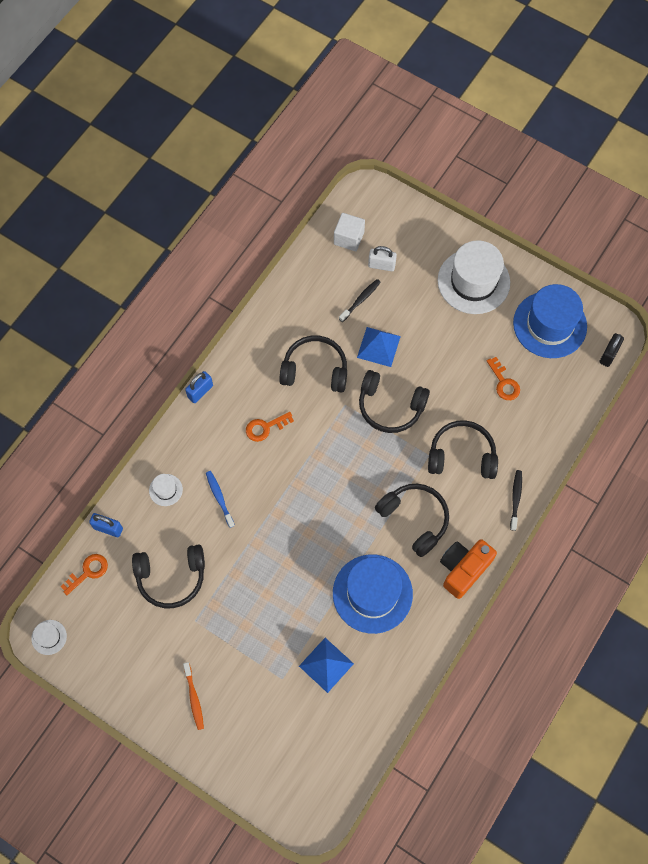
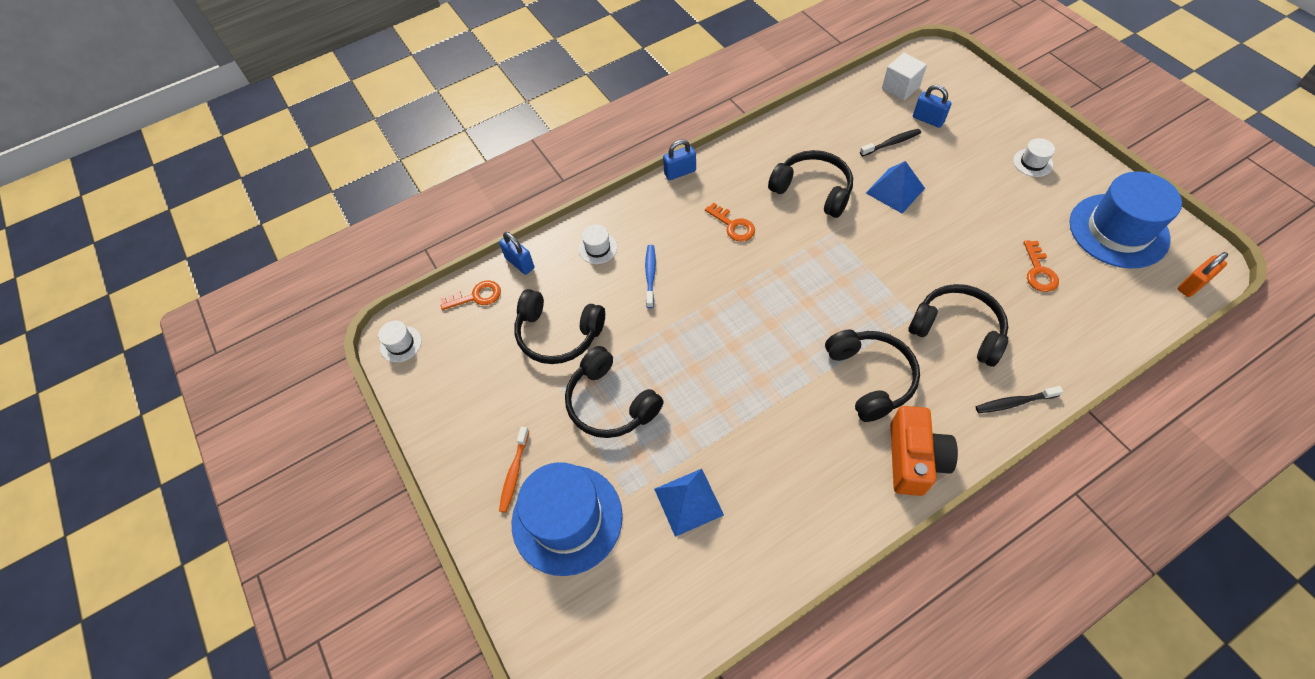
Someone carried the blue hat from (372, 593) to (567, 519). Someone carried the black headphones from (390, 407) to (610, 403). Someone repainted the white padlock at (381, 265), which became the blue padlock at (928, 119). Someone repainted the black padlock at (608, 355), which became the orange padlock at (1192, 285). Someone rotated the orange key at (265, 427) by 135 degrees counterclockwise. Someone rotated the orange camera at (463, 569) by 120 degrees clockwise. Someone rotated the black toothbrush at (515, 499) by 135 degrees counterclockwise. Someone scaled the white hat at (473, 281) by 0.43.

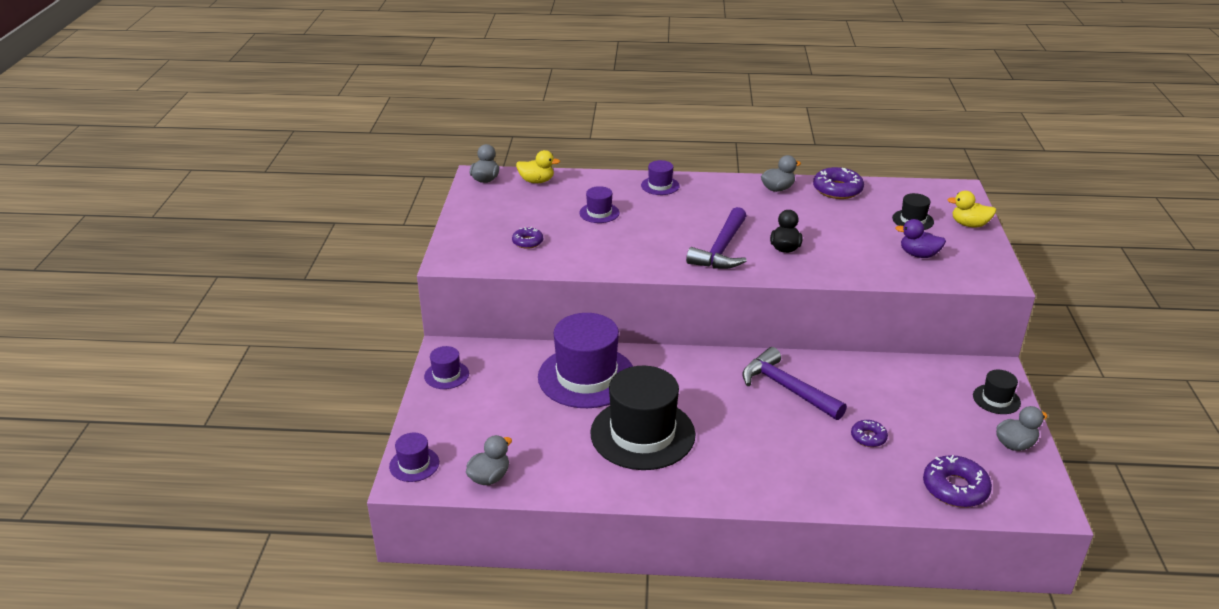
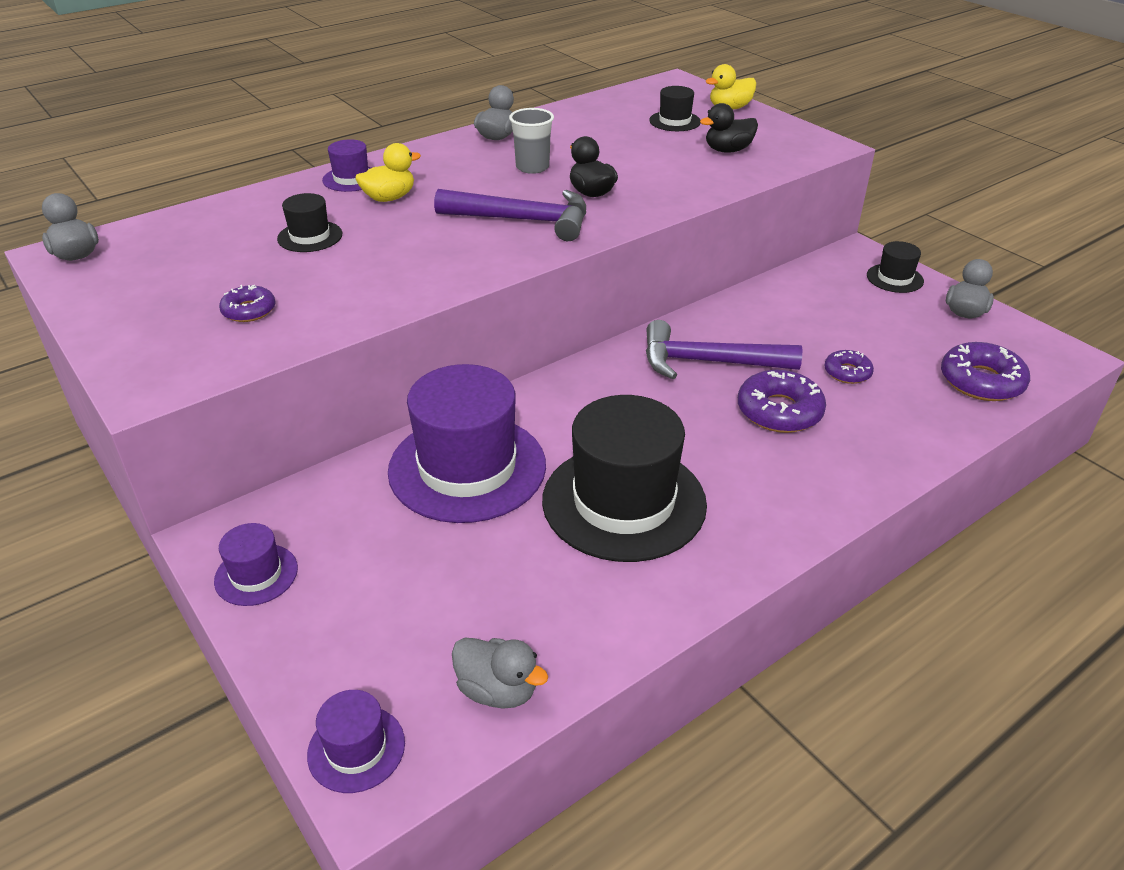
Someone put down the grey cup at (532, 167). Someone carried the yellow duck from (537, 181) to (389, 198). Someone carried the purple donut from (837, 190) to (779, 411). Someone repainted the purple hat at (599, 213), which became the black hat at (310, 236). Someone repainted the purple duck at (918, 255), which became the black duck at (728, 150). Someone rotated the grey duck at (489, 477) by 120 degrees clockwise. Someone rotated the purple hammer at (721, 249) by 60 degrees counterclockwise.

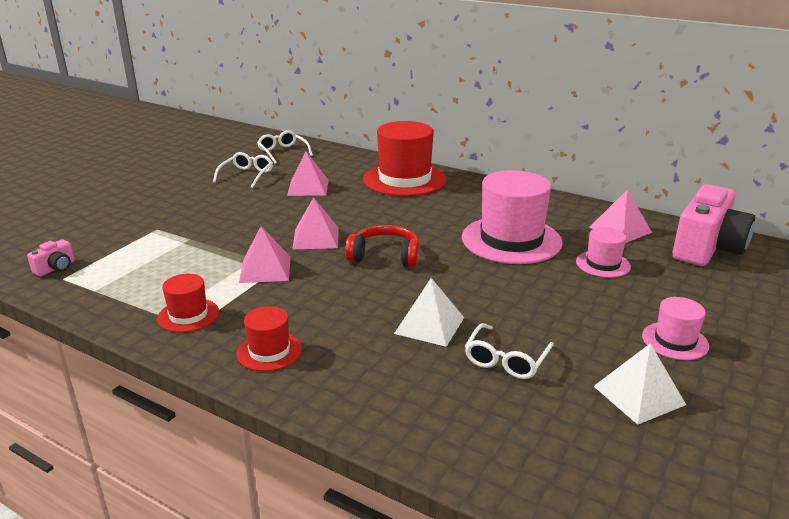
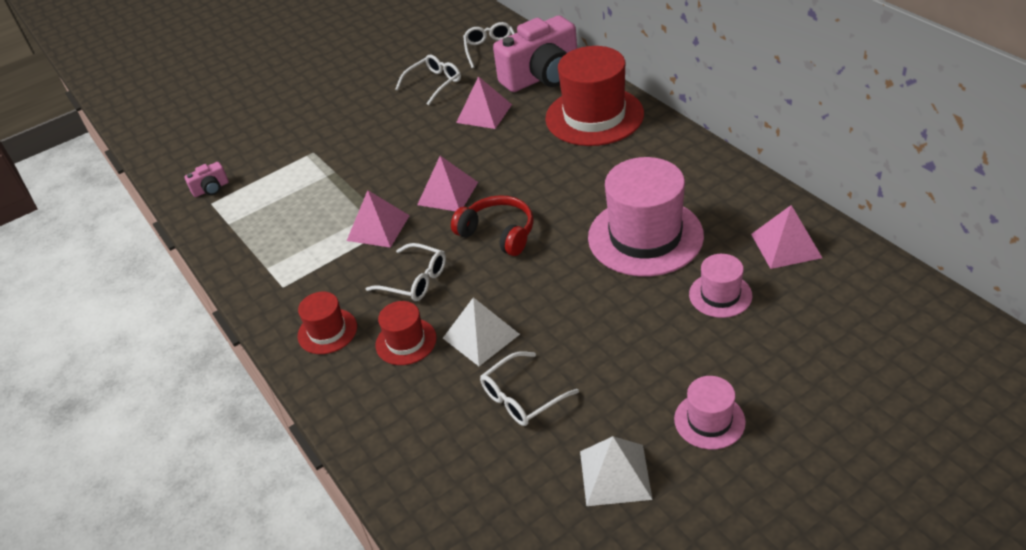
Someone put down the white glasses at (414, 280). Someone carried the red hat from (188, 315) to (406, 341). Someone carried the pink camera from (707, 248) to (542, 76).

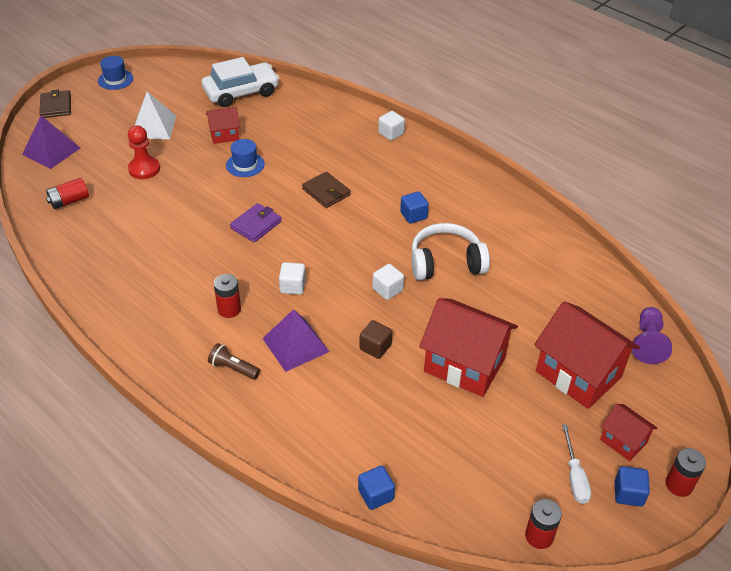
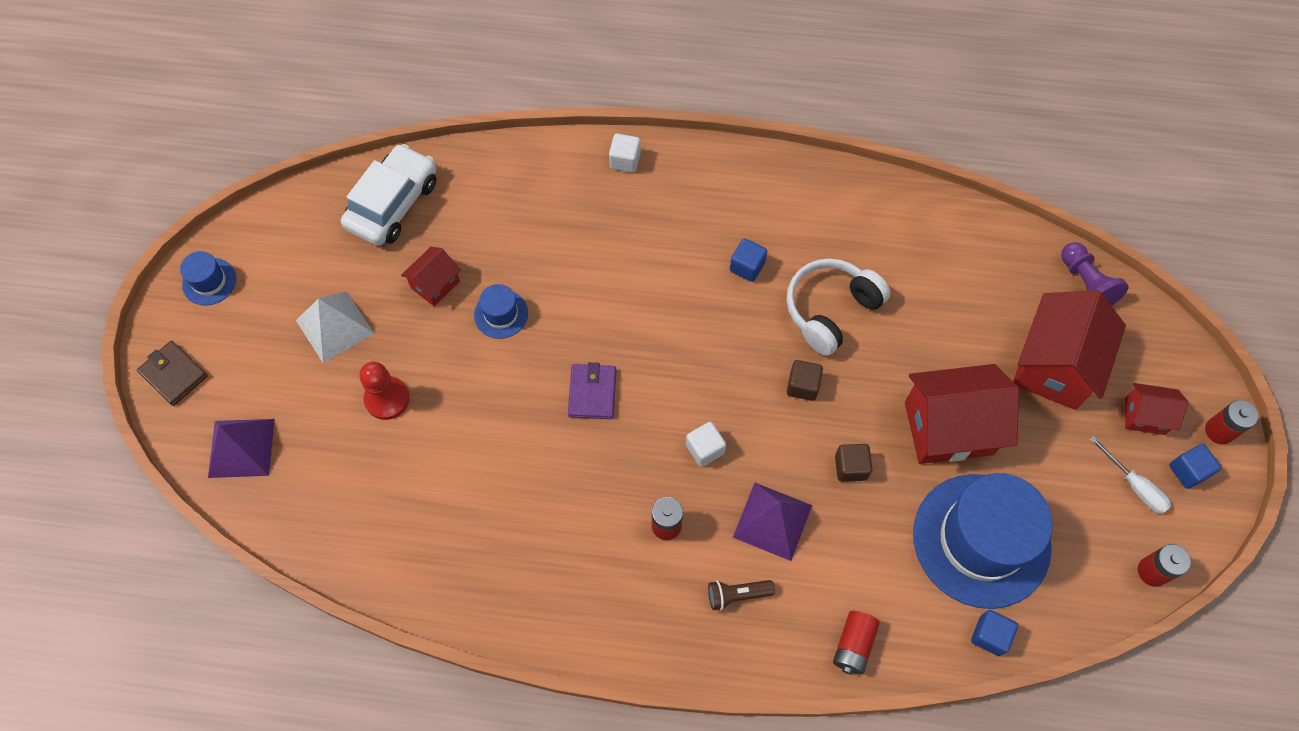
Someone took away the brown wallet at (326, 192). Someone put down the blue hat at (981, 540). Someone carried the red battery from (69, 201) to (853, 645). Someone repainted the white cube at (387, 289), which became the brown cube at (802, 386). Someone rotated the red house at (578, 374) by 75 degrees counterclockwise.

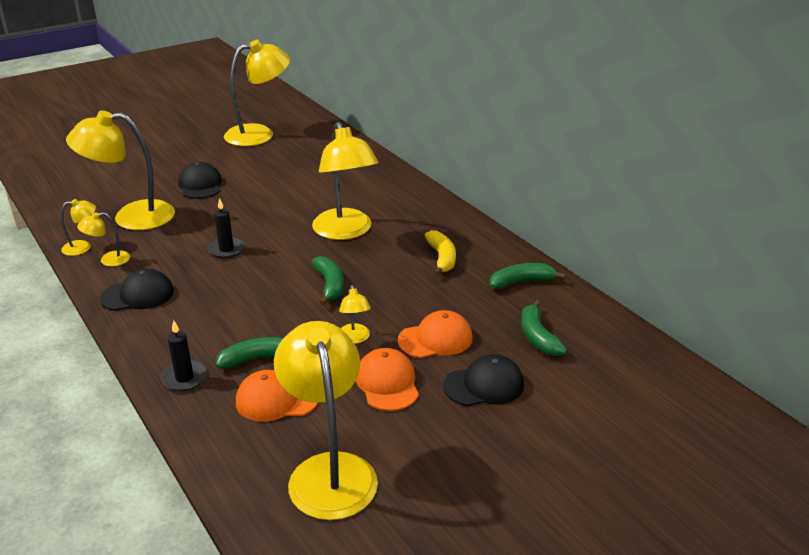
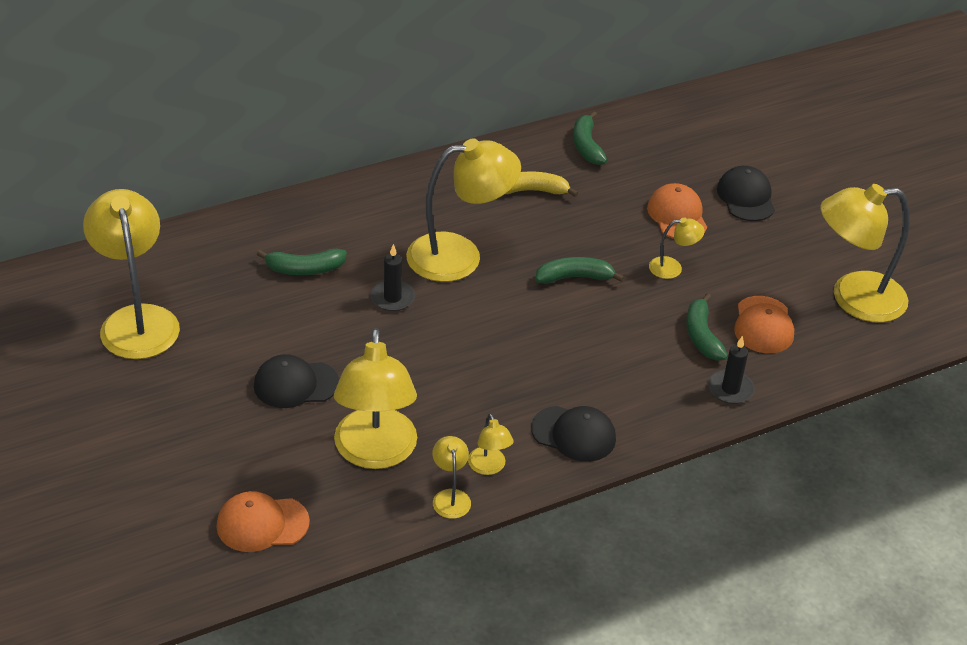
Someone carried the black candle from (226, 250) to (392, 298). Someone carried the orange cap from (387, 383) to (262, 524). Someone carried the green banana from (537, 337) to (304, 269). Someone rotated the black cap at (138, 295) by 120 degrees clockwise.

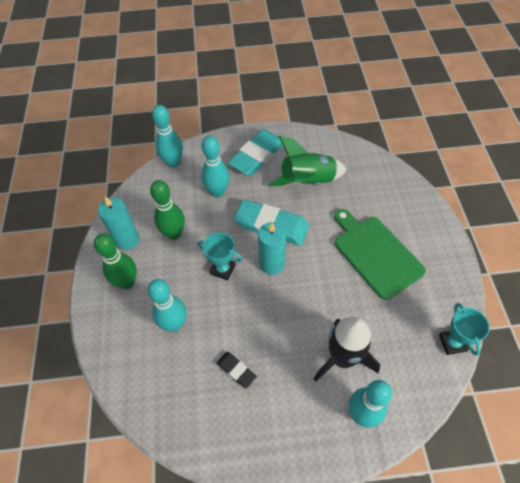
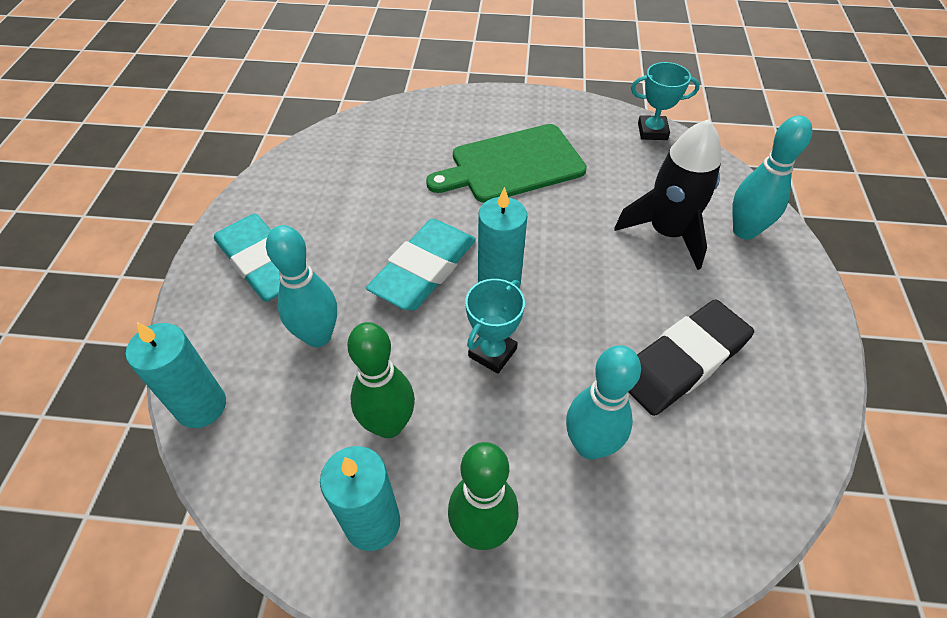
Someone took away the green rocket at (308, 182). Someone swapped the turquoise bowling pin at (173, 162) for the turquoise candle at (201, 406). Someone scaled the black eraser at (236, 370) by 2.03.

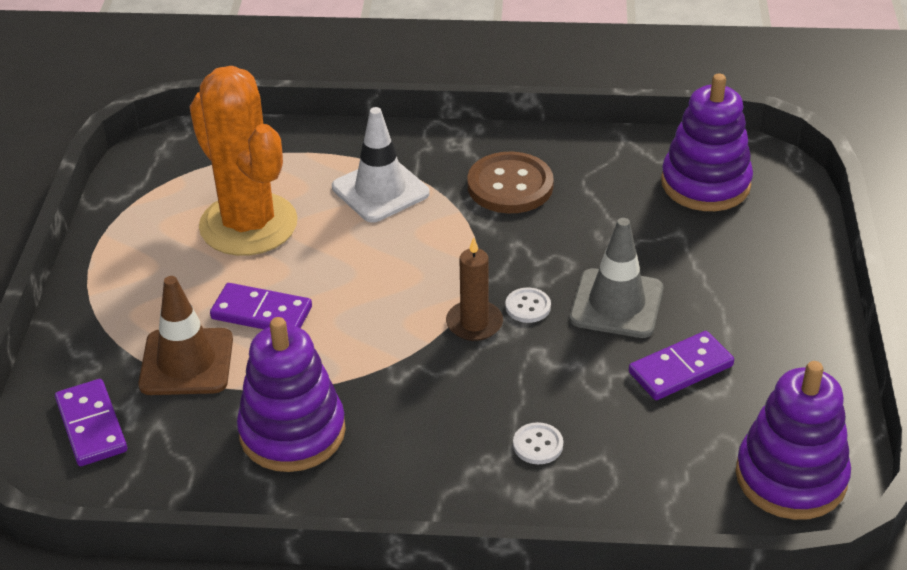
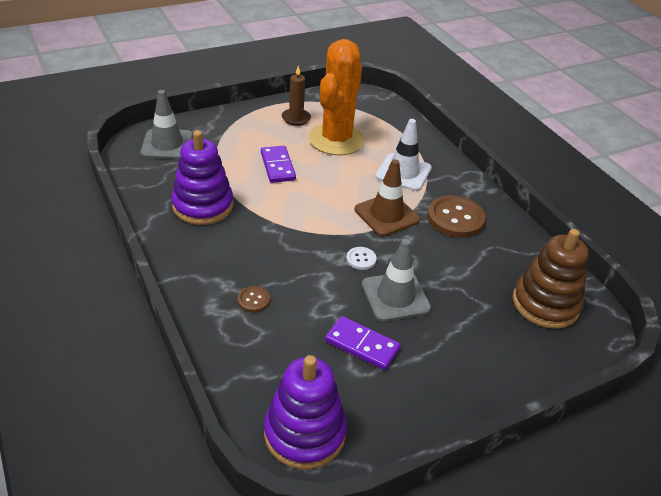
Someone carried the brown traffic cone from (186, 362) to (386, 215). Someone carried the brown candle from (474, 323) to (296, 118). Someone swapped the purple domino at (92, 425) for the grey traffic cone at (167, 144). Someone repainted the white button at (538, 445), which became the brown button at (253, 300). Someone repainted the purple stacking toy at (705, 184), which became the brown stacking toy at (545, 304).

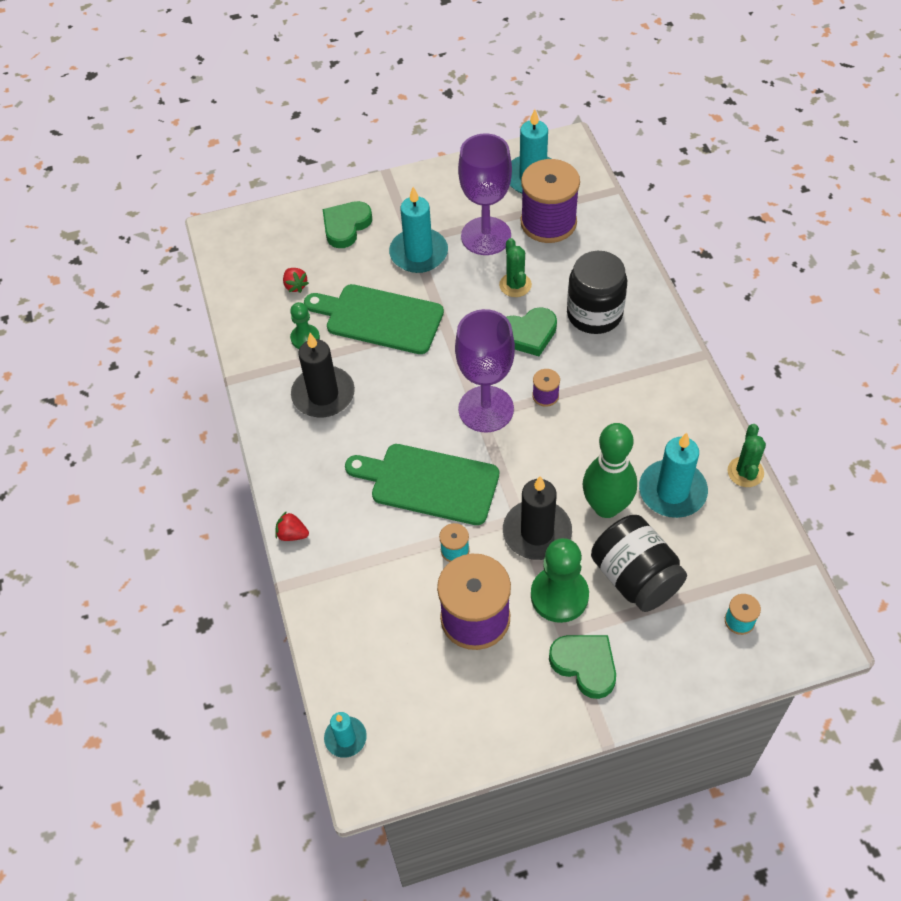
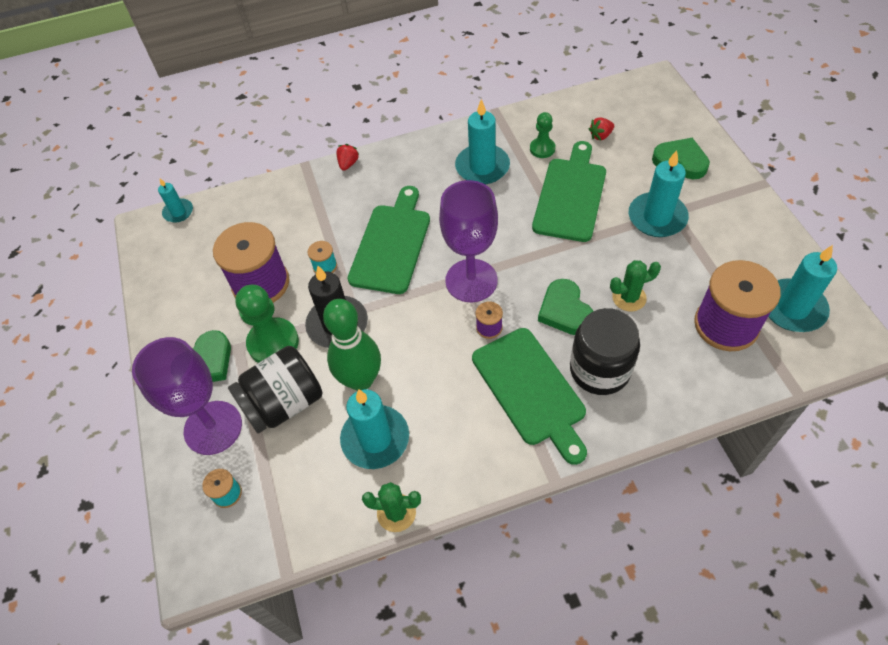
Someone put down the green cutting board at (531, 390). Someone carried the purple goblet from (486, 236) to (213, 427). Someone repainted the black candle at (323, 394), which became the turquoise candle at (482, 167).

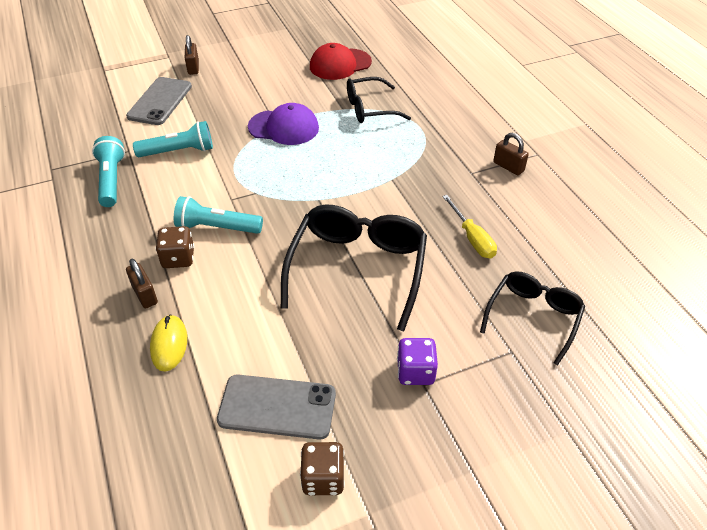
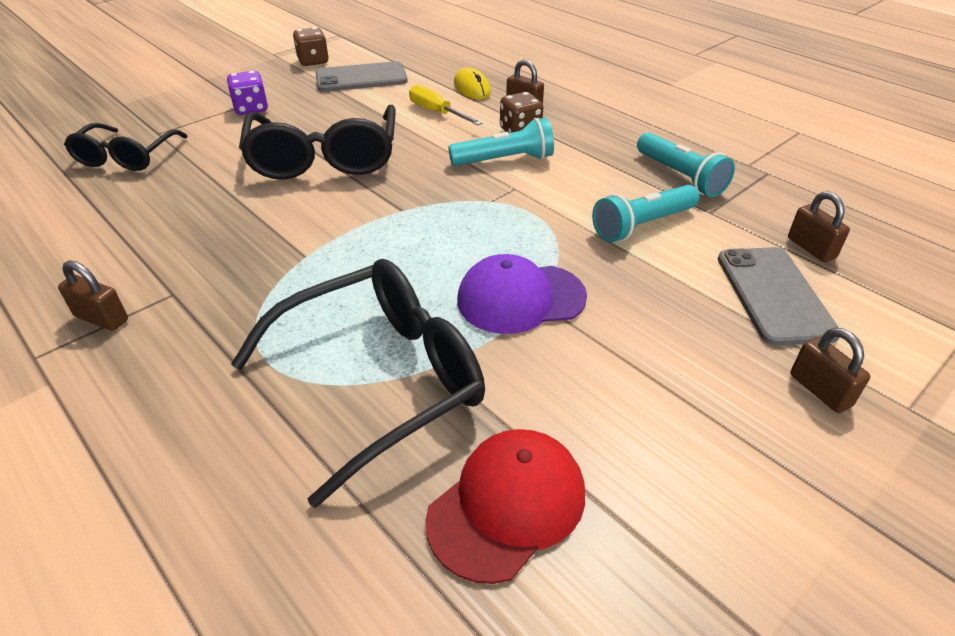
Someone put down the brown padlock at (811, 248). Someone carried the yellow screwdriver from (472, 238) to (437, 112). Someone scaled the black glasses at (369, 109) by 1.61.

